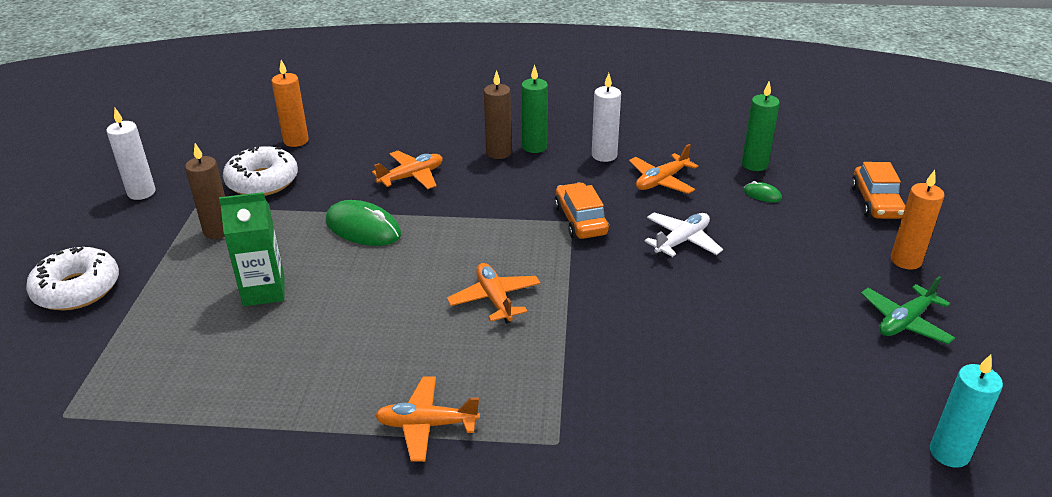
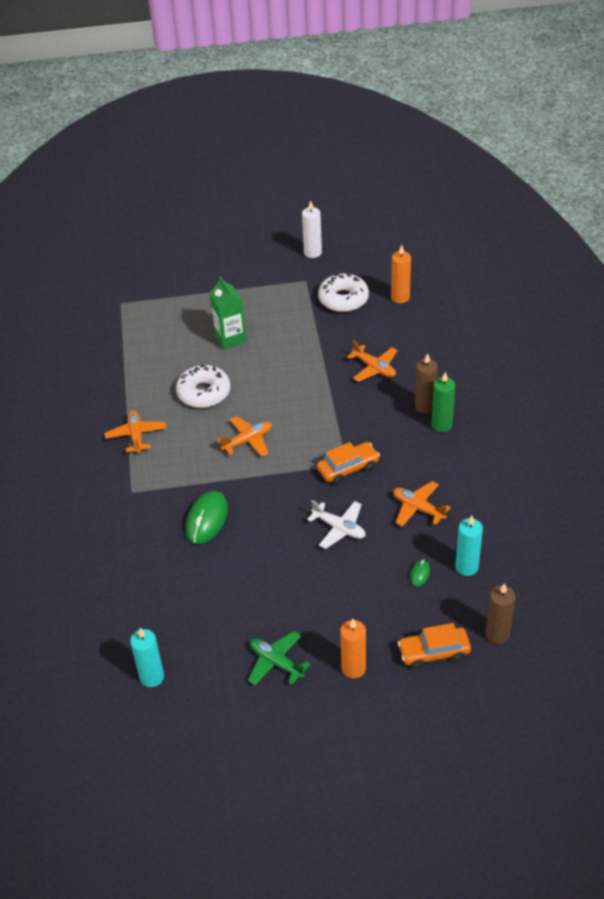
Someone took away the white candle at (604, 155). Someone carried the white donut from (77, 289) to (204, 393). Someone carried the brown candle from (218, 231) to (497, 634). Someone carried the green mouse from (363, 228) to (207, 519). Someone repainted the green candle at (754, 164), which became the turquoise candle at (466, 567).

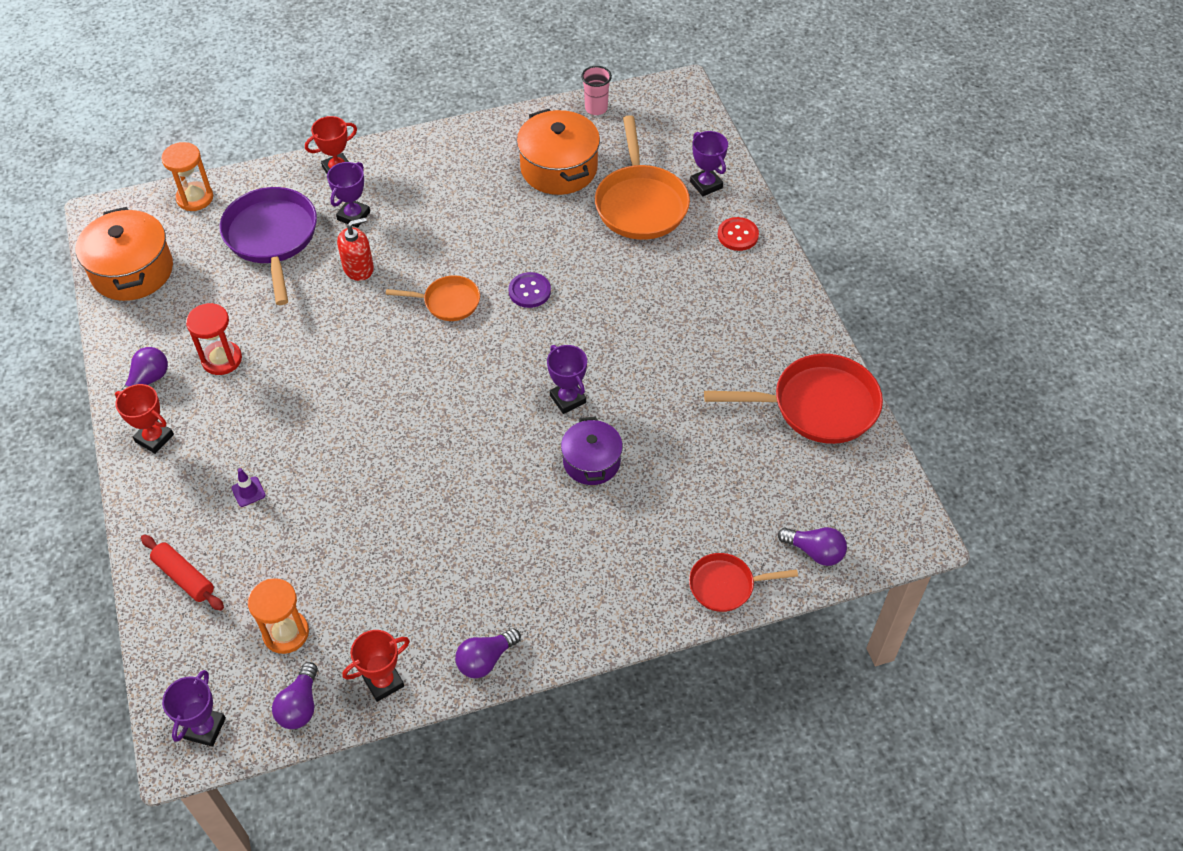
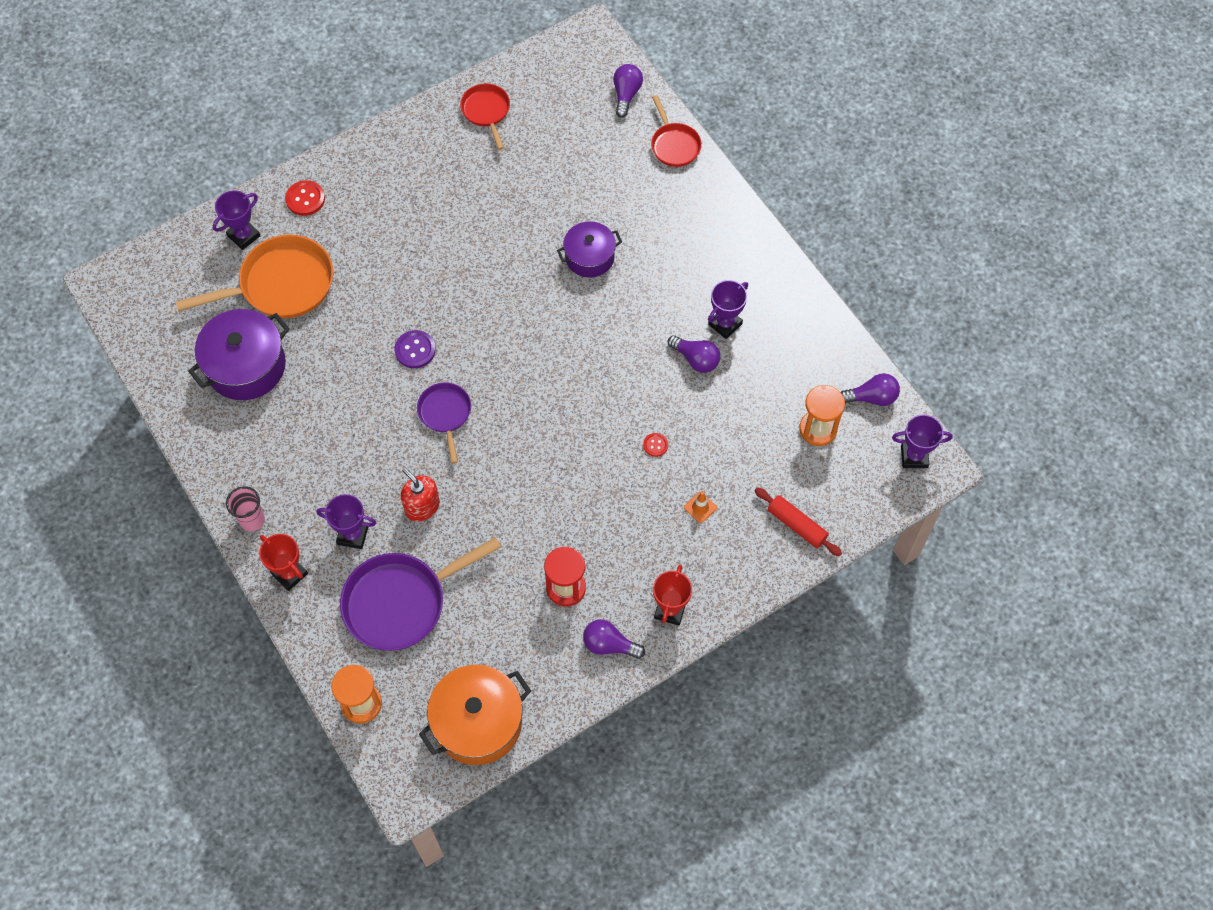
Someone took away the red trophy at (383, 682). Someone put down the red button at (655, 445). Someone carried the purple light bulb from (485, 660) to (696, 359). Someone carried the purple trophy from (568, 399) to (725, 324). Someone carried the pink cup from (596, 108) to (252, 520). Someone repainted the purple traffic cone at (248, 492), which became the orange traffic cone at (700, 507). Someone repainted the orange pan at (448, 302), which became the purple pan at (445, 414). Someone repainted the orange pot at (559, 168), which became the purple pot at (246, 366). Someone rotated the red rolling pin at (184, 577) by 75 degrees counterclockwise. Someone scaled the red pan at (817, 406) by 0.56.

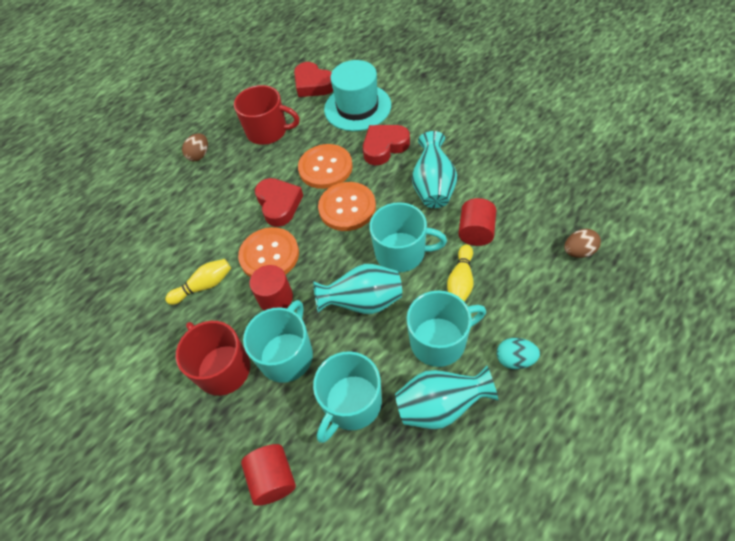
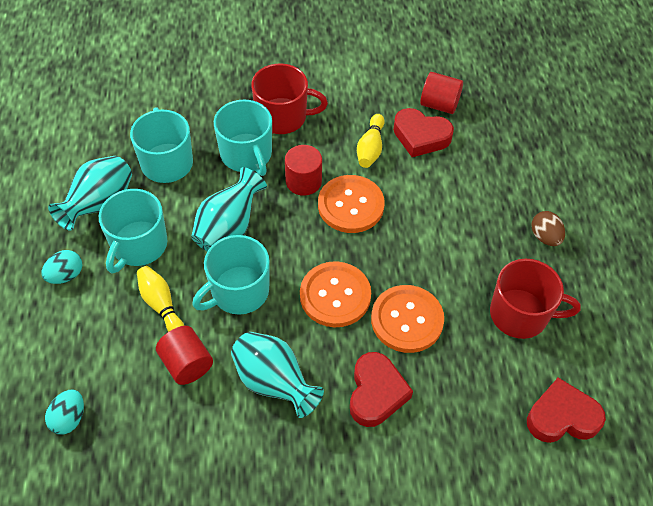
Someone took away the turquoise hat at (357, 107). Someone carried the red cylinder from (273, 479) to (439, 104). Someone carried the red heart from (279, 204) to (421, 136). Someone repainted the brown egg at (578, 251), which became the turquoise egg at (69, 418). Someone rotated the red mug at (268, 131) by 135 degrees counterclockwise.

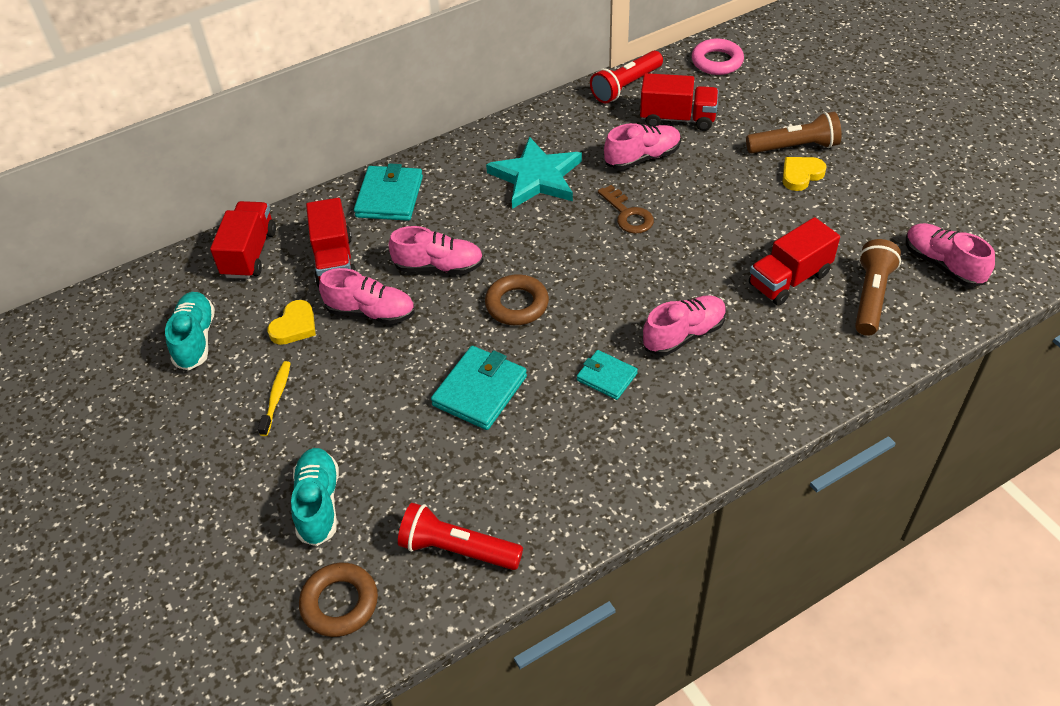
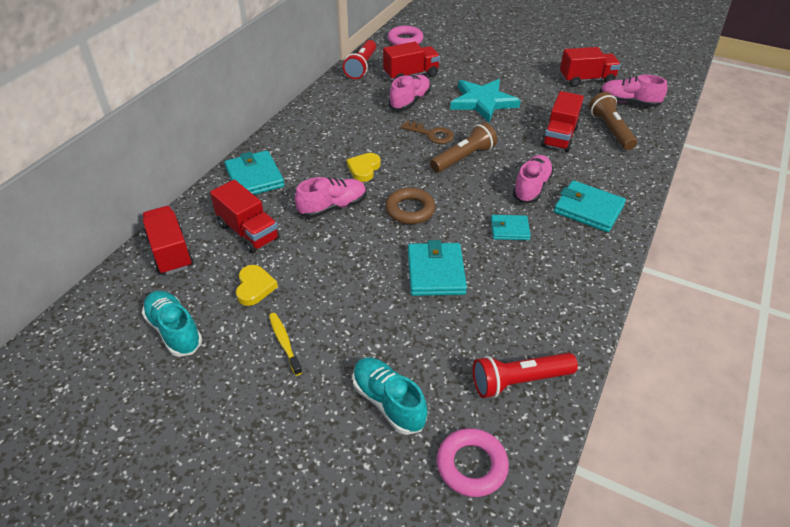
Someone took away the pink shoe at (371, 312). Someone put down the turquoise wallet at (588, 209). Someone put down the red truck at (586, 80). Someone carried the turquoise star from (536, 177) to (482, 102). Someone carried the brown flashlight from (794, 147) to (463, 158). Someone carried the yellow heart from (801, 175) to (364, 169). Someone repainted the brown ring at (340, 603), which became the pink ring at (471, 465).

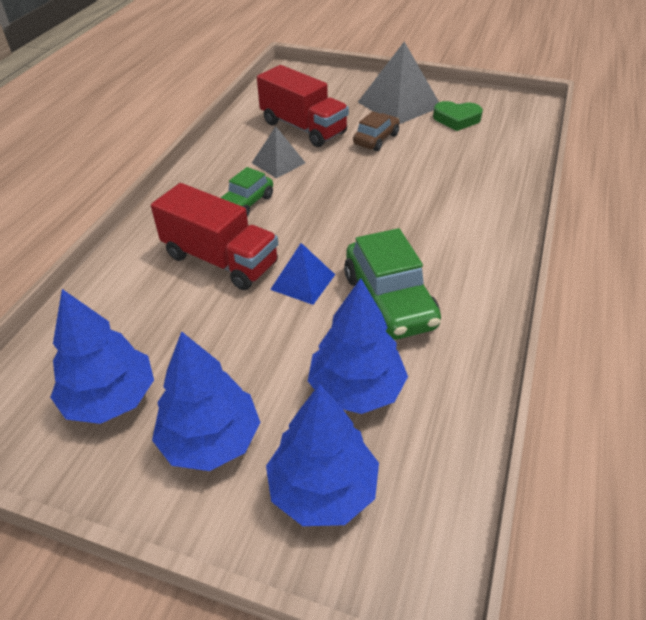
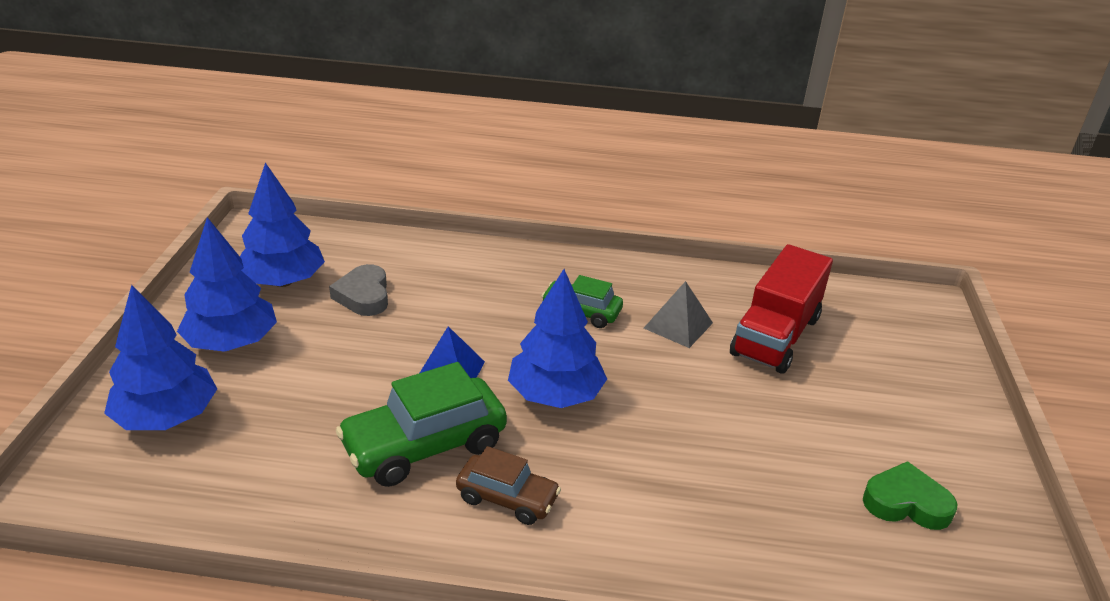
Someone took away the red truck at (220, 260). Someone took away the grey pyramid at (399, 104). Someone put down the grey heart at (363, 296). Someone carried the blue tree from (356, 389) to (555, 395). Someone carried the brown car from (376, 139) to (507, 498). Someone rotated the green heart at (456, 119) by 105 degrees clockwise.

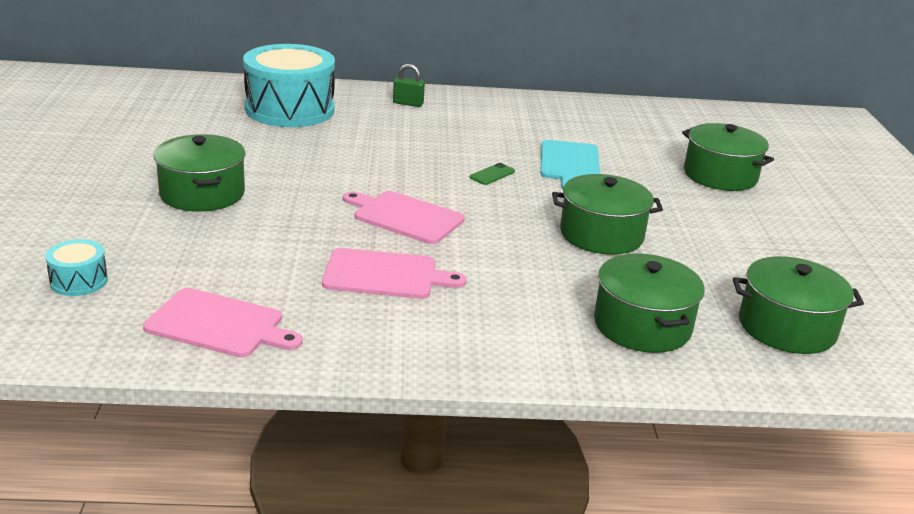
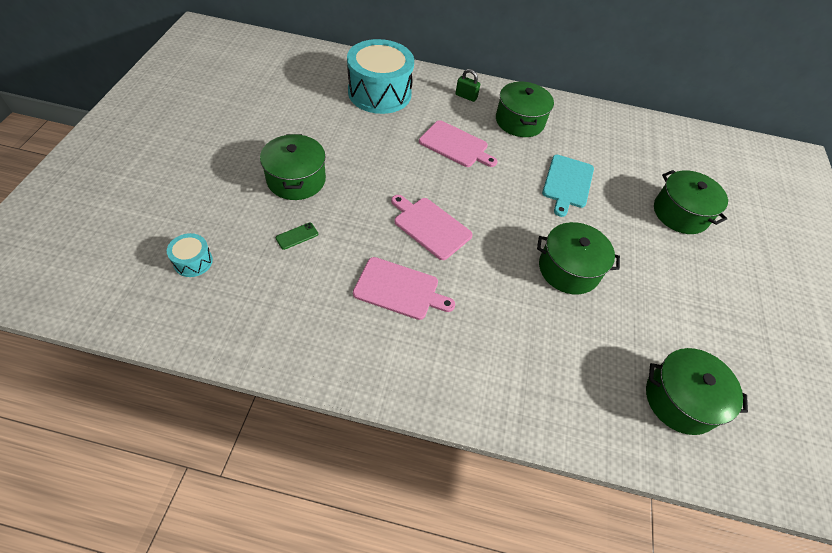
Someone carried the pink cutting board from (219, 324) to (455, 145). Someone carried the green phone from (492, 174) to (297, 236). Someone carried the green pot from (642, 325) to (519, 121).

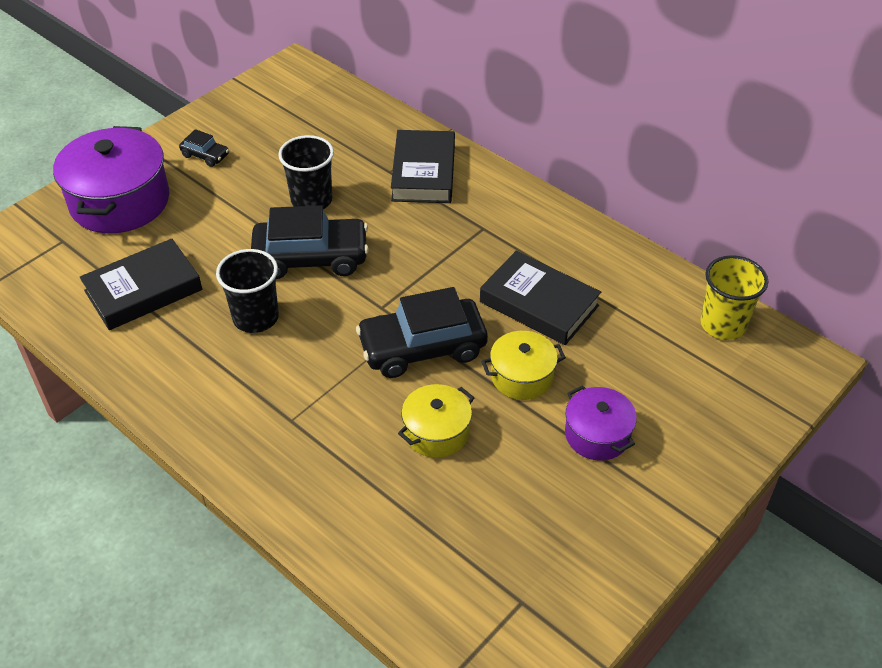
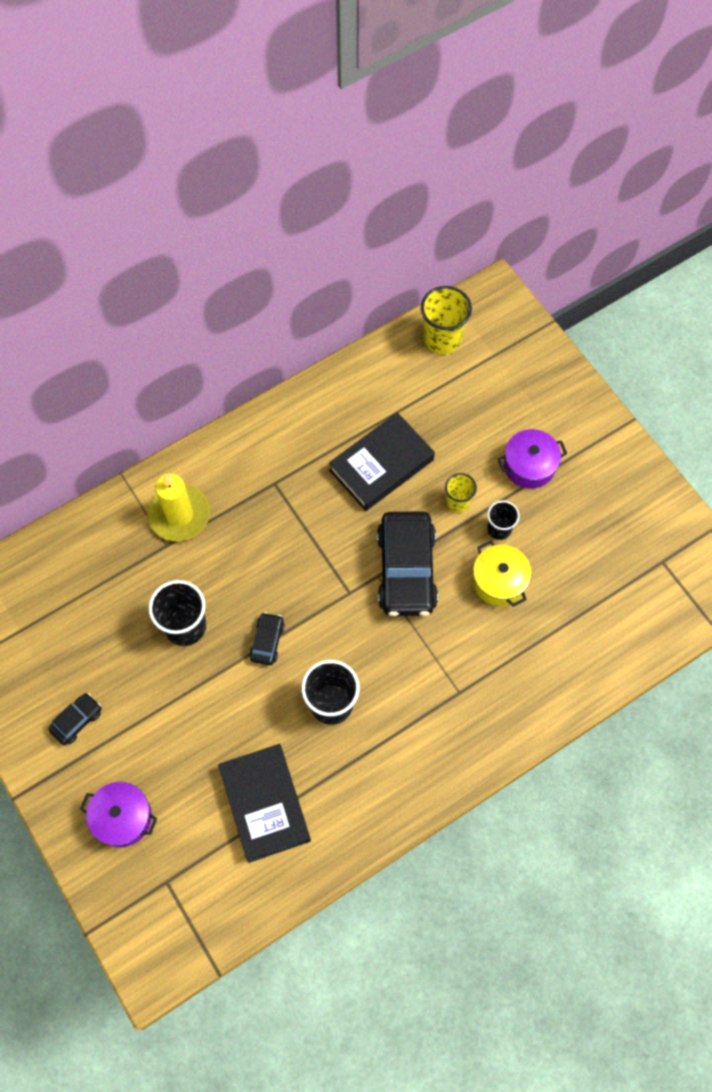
Someone put down the black cup at (499, 529). Someone swapped the black book at (424, 173) for the yellow candle at (179, 514). Someone swapped the yellow pot at (522, 376) for the yellow cup at (458, 502). Someone scaled the purple pot at (120, 201) by 0.54. Someone scaled the black car at (311, 258) by 0.47.

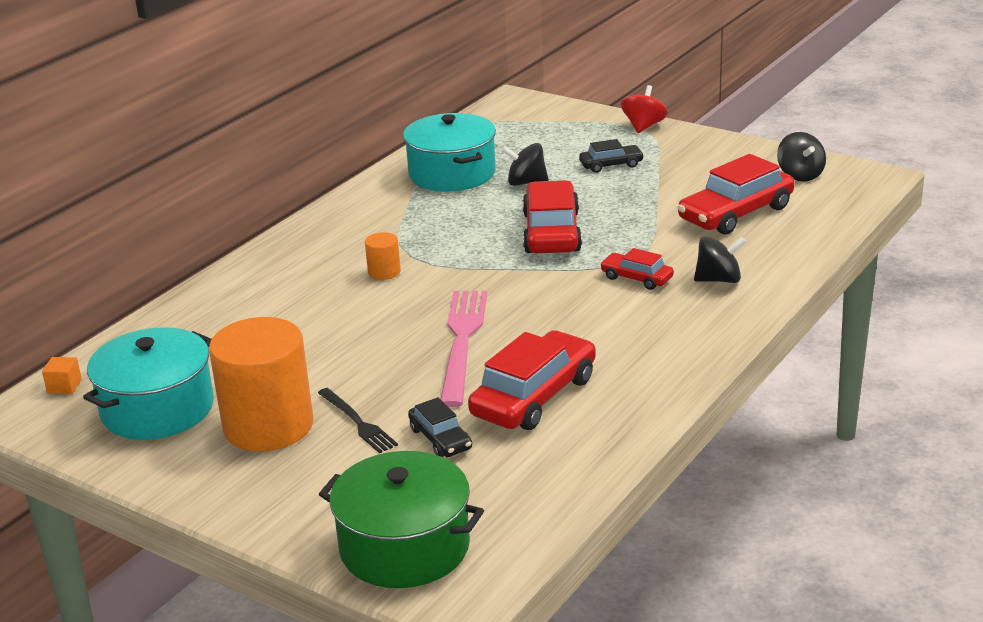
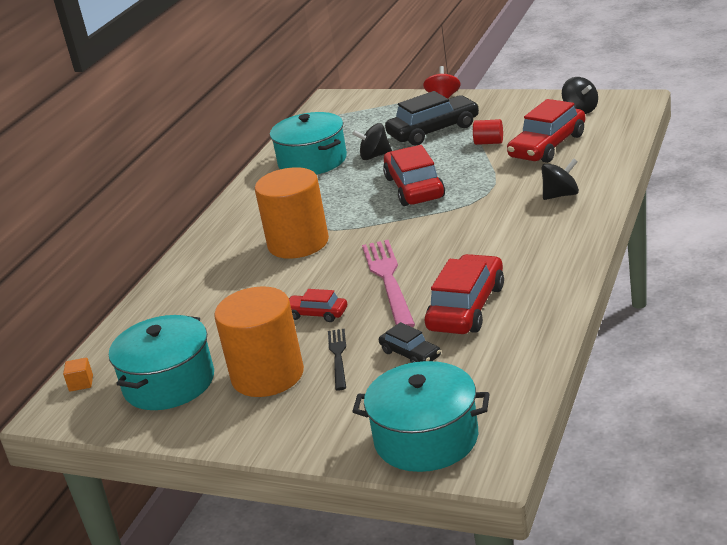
Someone put down the red cylinder at (489, 142). Someone carried the red car from (636, 278) to (316, 314). Someone repainted the green pot at (404, 547), which became the turquoise pot at (426, 438). Someone rotated the black fork at (358, 422) by 135 degrees counterclockwise. Someone scaled the orange cylinder at (384, 272) by 2.34. Someone scaled the black car at (611, 165) by 1.89.

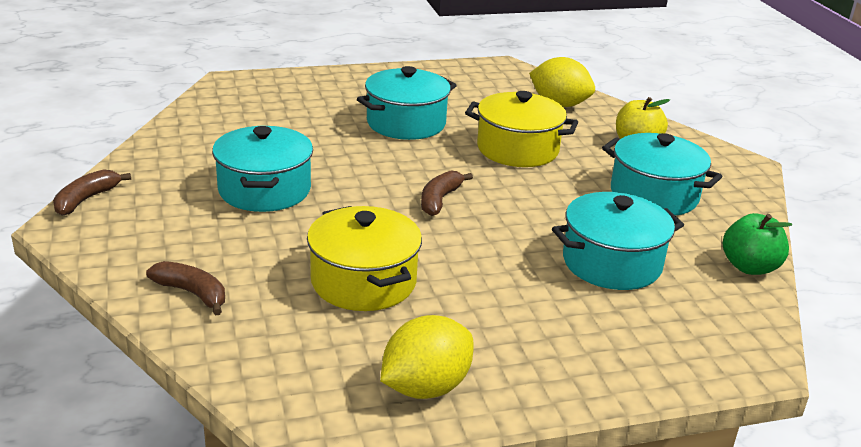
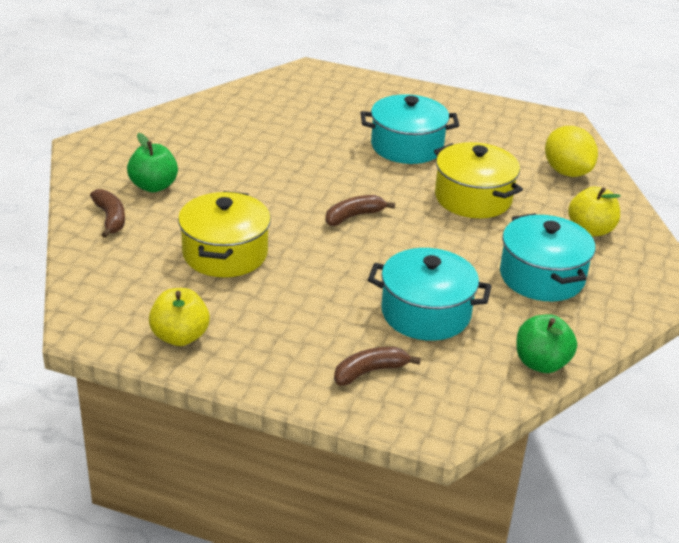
Someone took away the turquoise pot at (264, 190). Someone put down the green apple at (153, 186). Someone carried the brown banana from (86, 200) to (370, 372). Someone swapped the yellow lemon at (425, 387) for the yellow apple at (180, 337).

